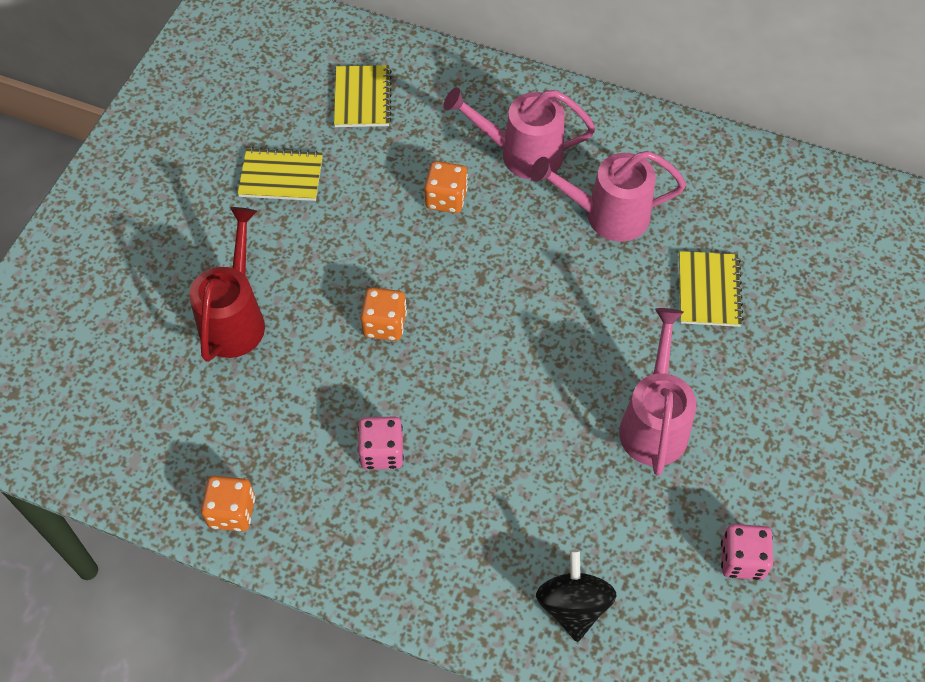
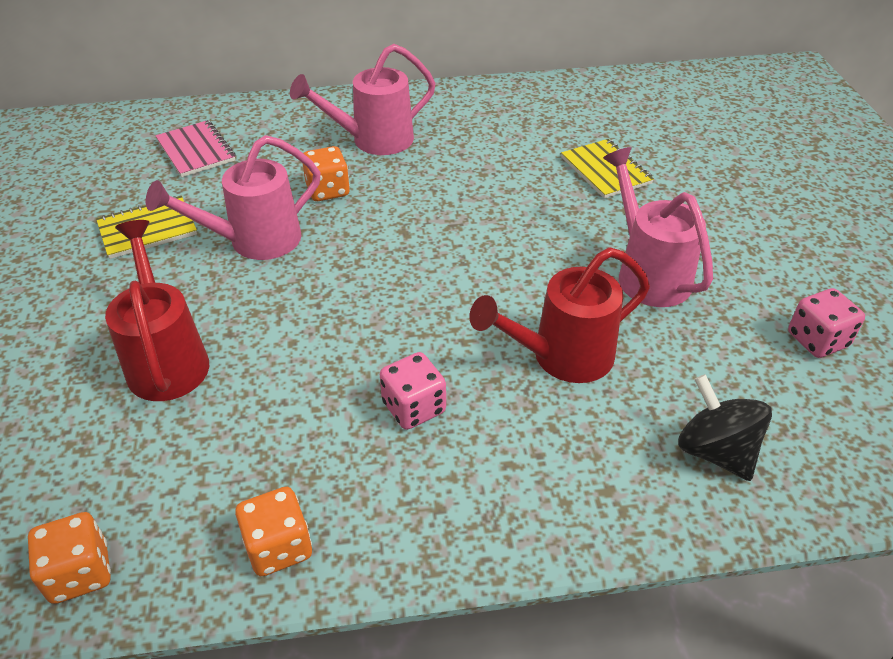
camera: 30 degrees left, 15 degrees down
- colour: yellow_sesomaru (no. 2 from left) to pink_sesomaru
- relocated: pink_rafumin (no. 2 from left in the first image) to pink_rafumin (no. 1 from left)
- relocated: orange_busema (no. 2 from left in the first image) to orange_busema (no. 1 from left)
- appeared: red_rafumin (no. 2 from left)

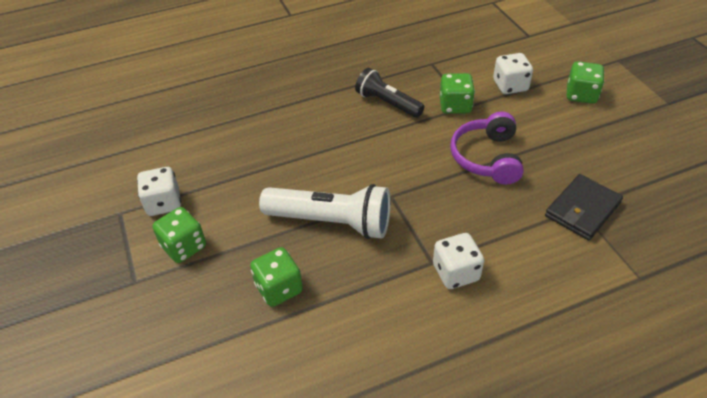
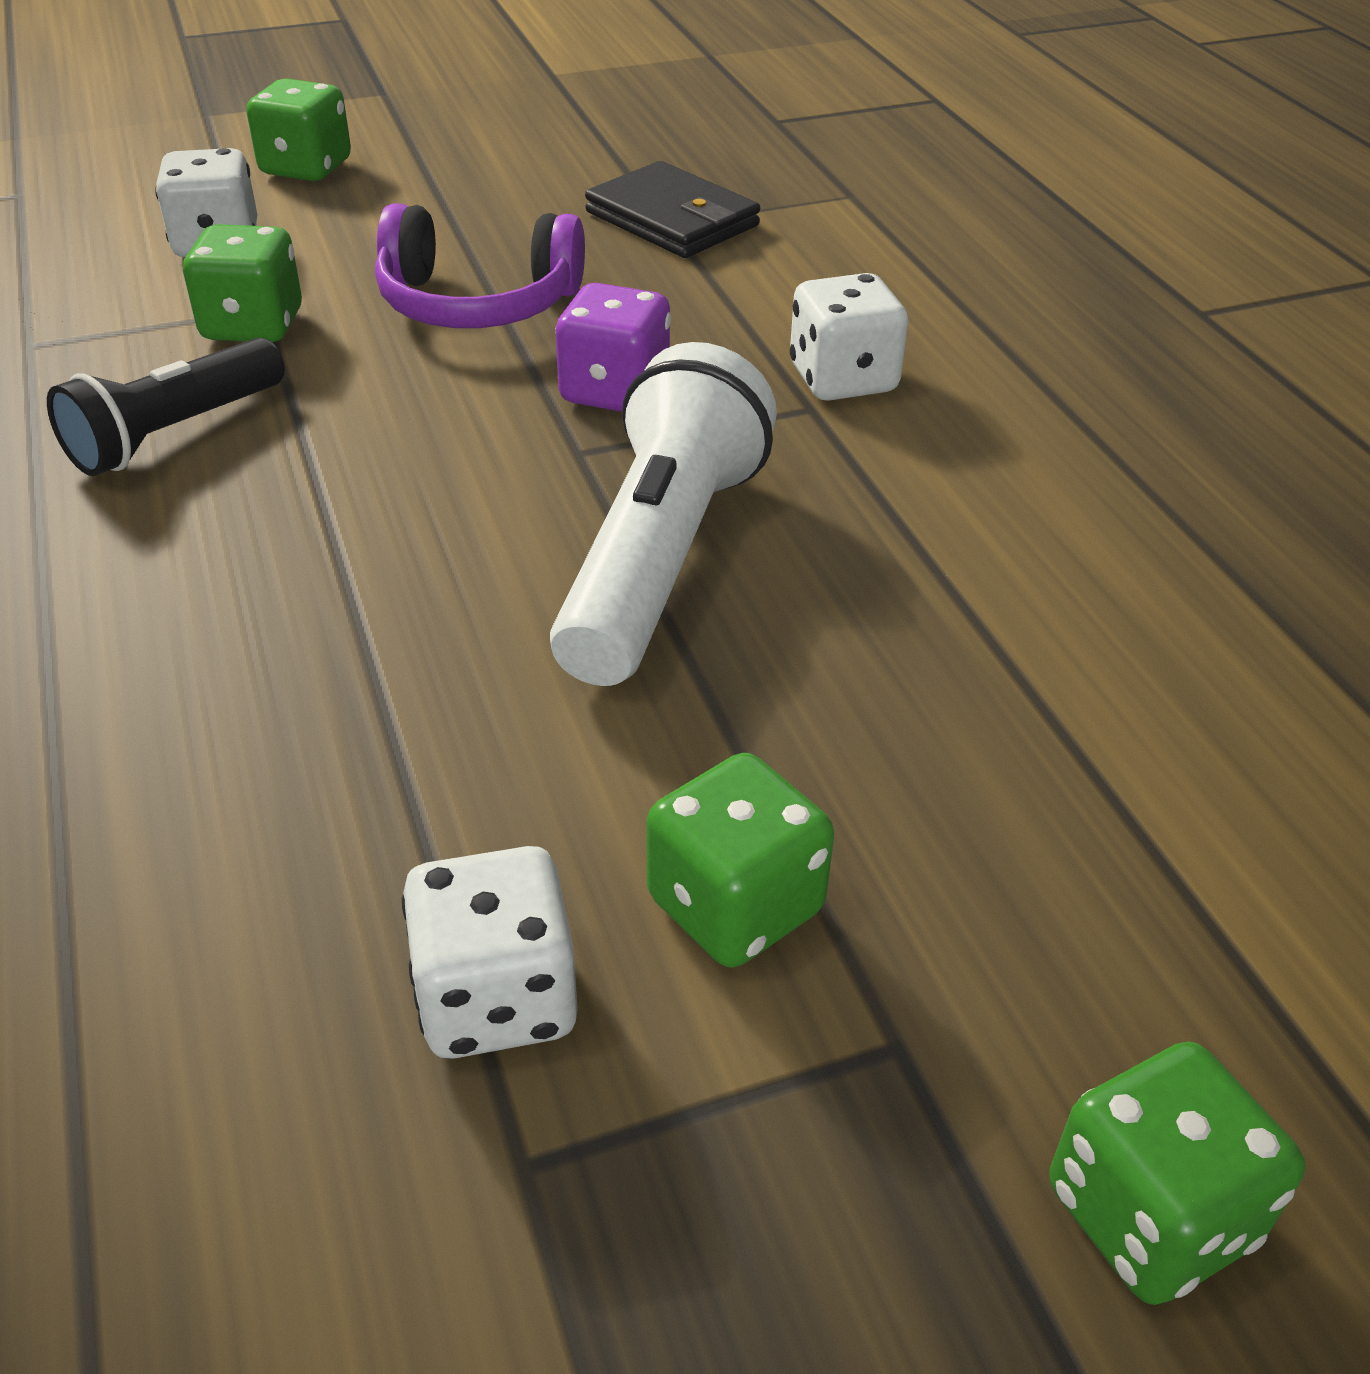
camera: 90 degrees left, 5 degrees down
- relocated: green_busema (no. 2 from left in the first image) to green_busema (no. 4 from left)
- appeared: purple_busema

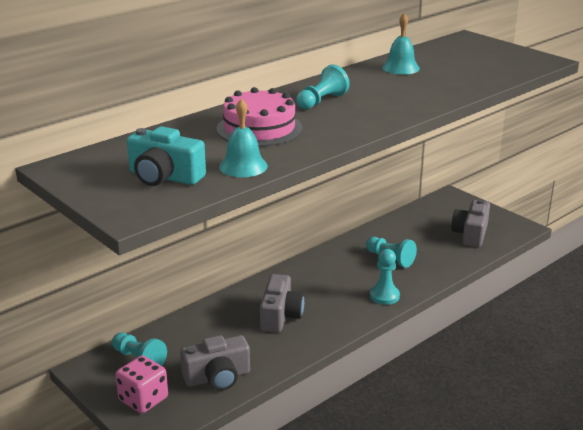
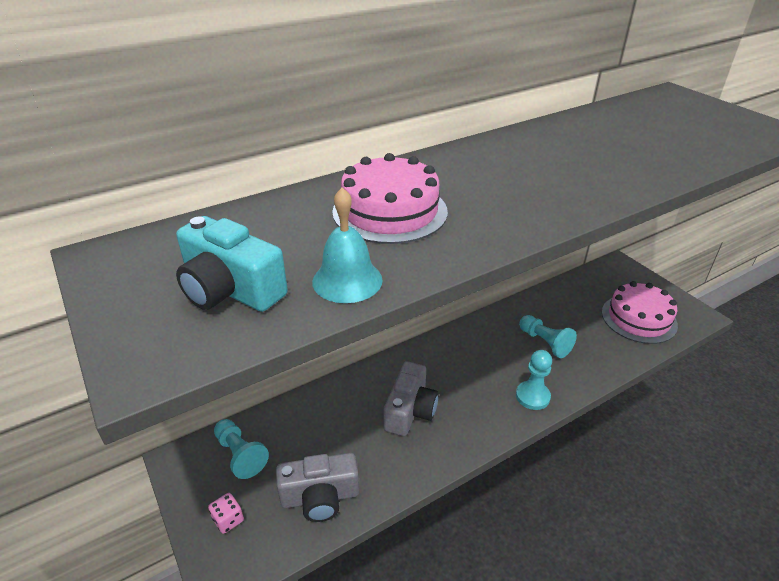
camera: 10 degrees right, 10 degrees up
- missing: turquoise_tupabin (no. 2 from left)
- missing: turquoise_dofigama (no. 2 from left)
- exchanged: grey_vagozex (no. 3 from left) to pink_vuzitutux (no. 2 from left)
- size: pink_busema x0.56

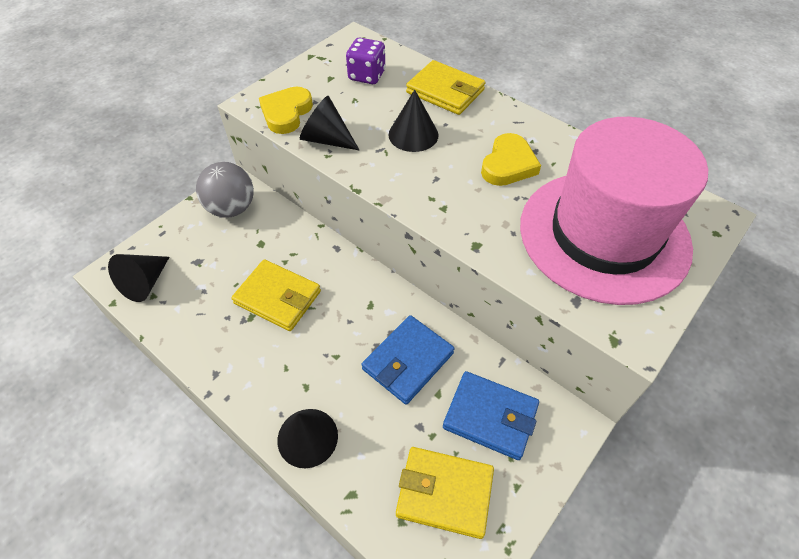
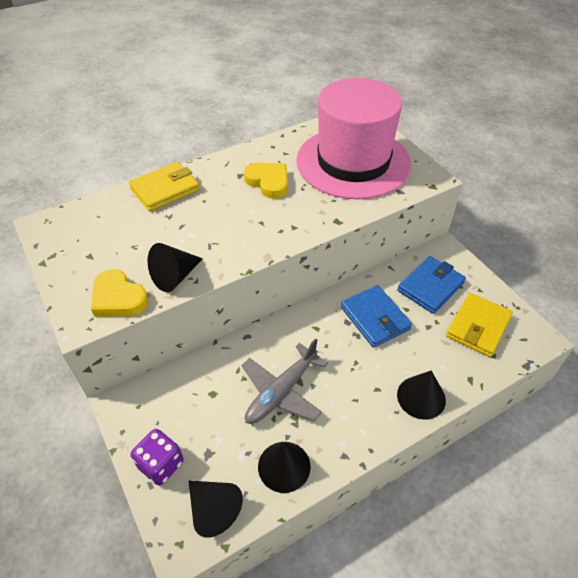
camera: 70 degrees left, 5 degrees down
- relocated: purple_busema
- relocated: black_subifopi (no. 4 from left in the first image) to black_subifopi (no. 3 from left)
- missing: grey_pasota
- exchanged: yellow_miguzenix (no. 1 from left) to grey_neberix

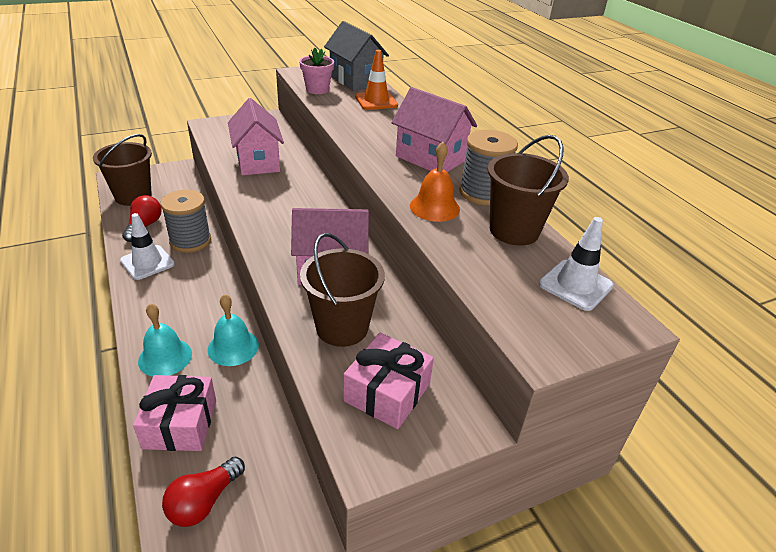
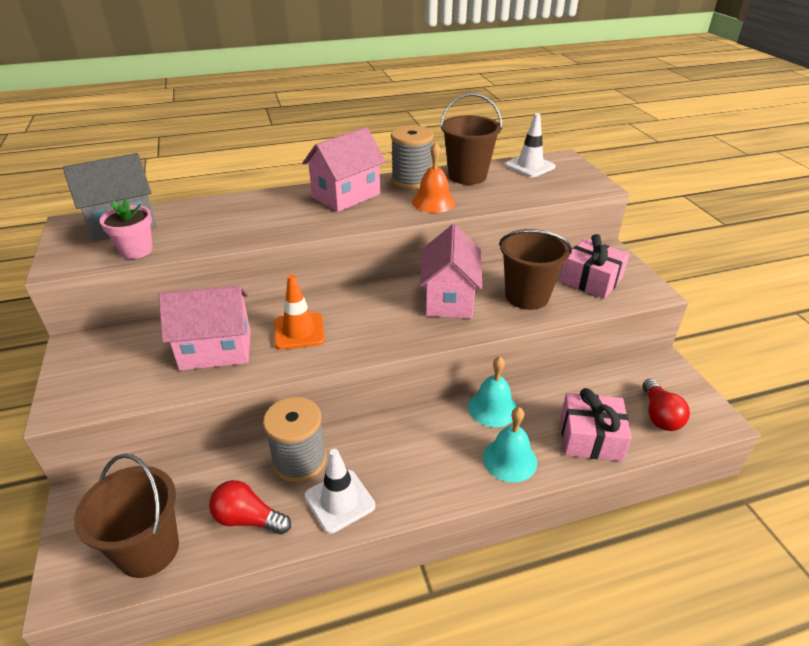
camera: 80 degrees left, 0 degrees up
- relocated: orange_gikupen
- spun: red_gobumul (no. 2 from left) 45 degrees clockwise

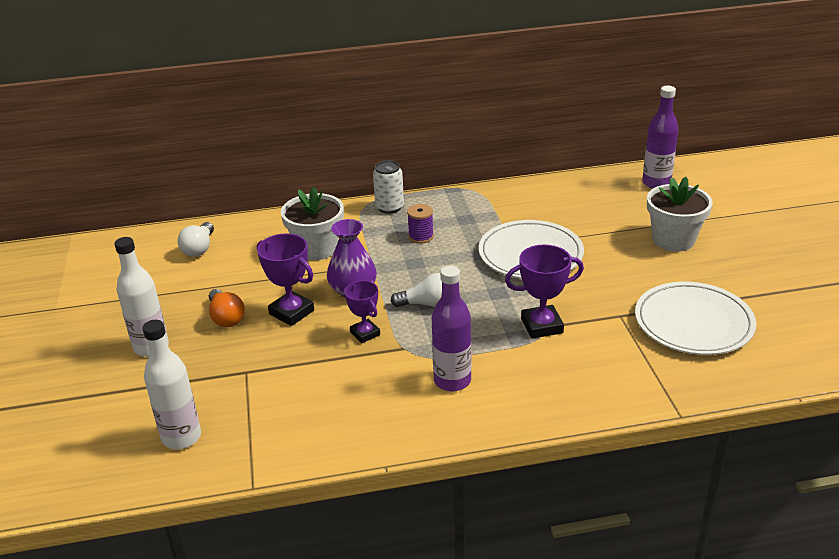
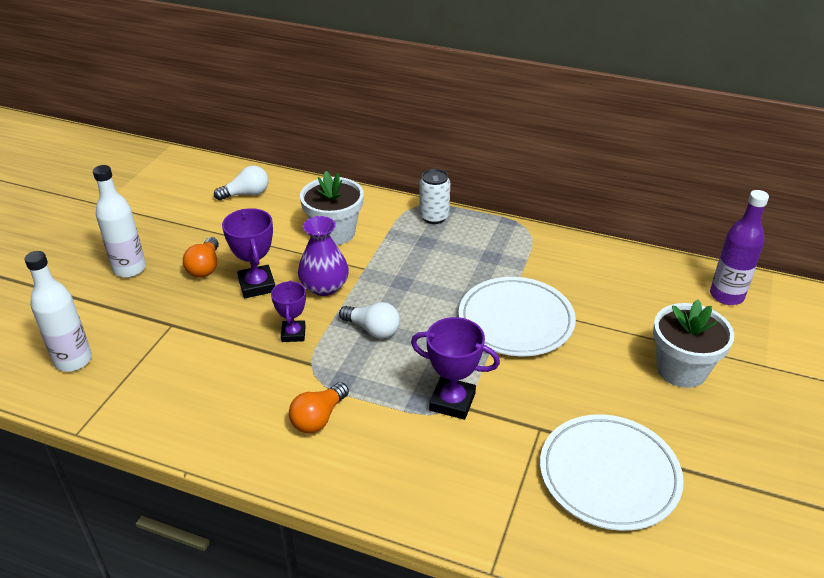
camera: 30 degrees right, 5 degrees up
- missing: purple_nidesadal
- spun: white_gobumul (no. 1 from left) 150 degrees counterclockwise
- exchanged: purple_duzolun (no. 1 from left) to orange_gobumul (no. 2 from left)

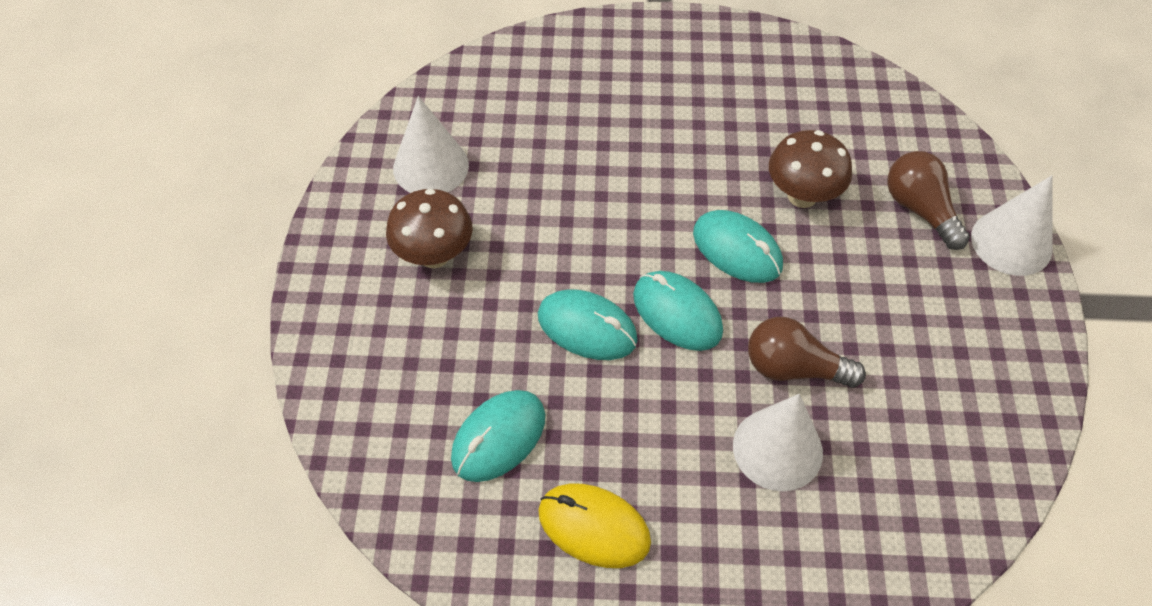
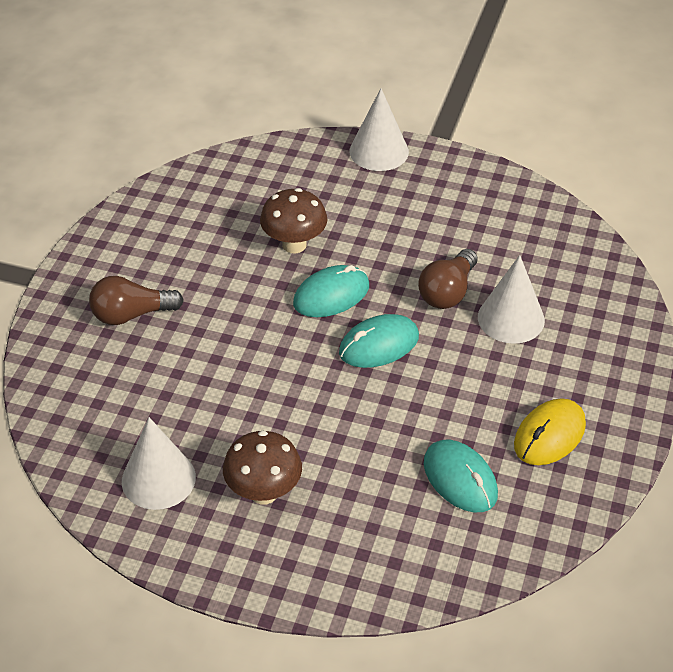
camera: 75 degrees left, 10 degrees down
- relocated: brown_gobumul (no. 2 from left in the first image) to brown_gobumul (no. 1 from left)
- missing: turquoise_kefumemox (no. 2 from left)

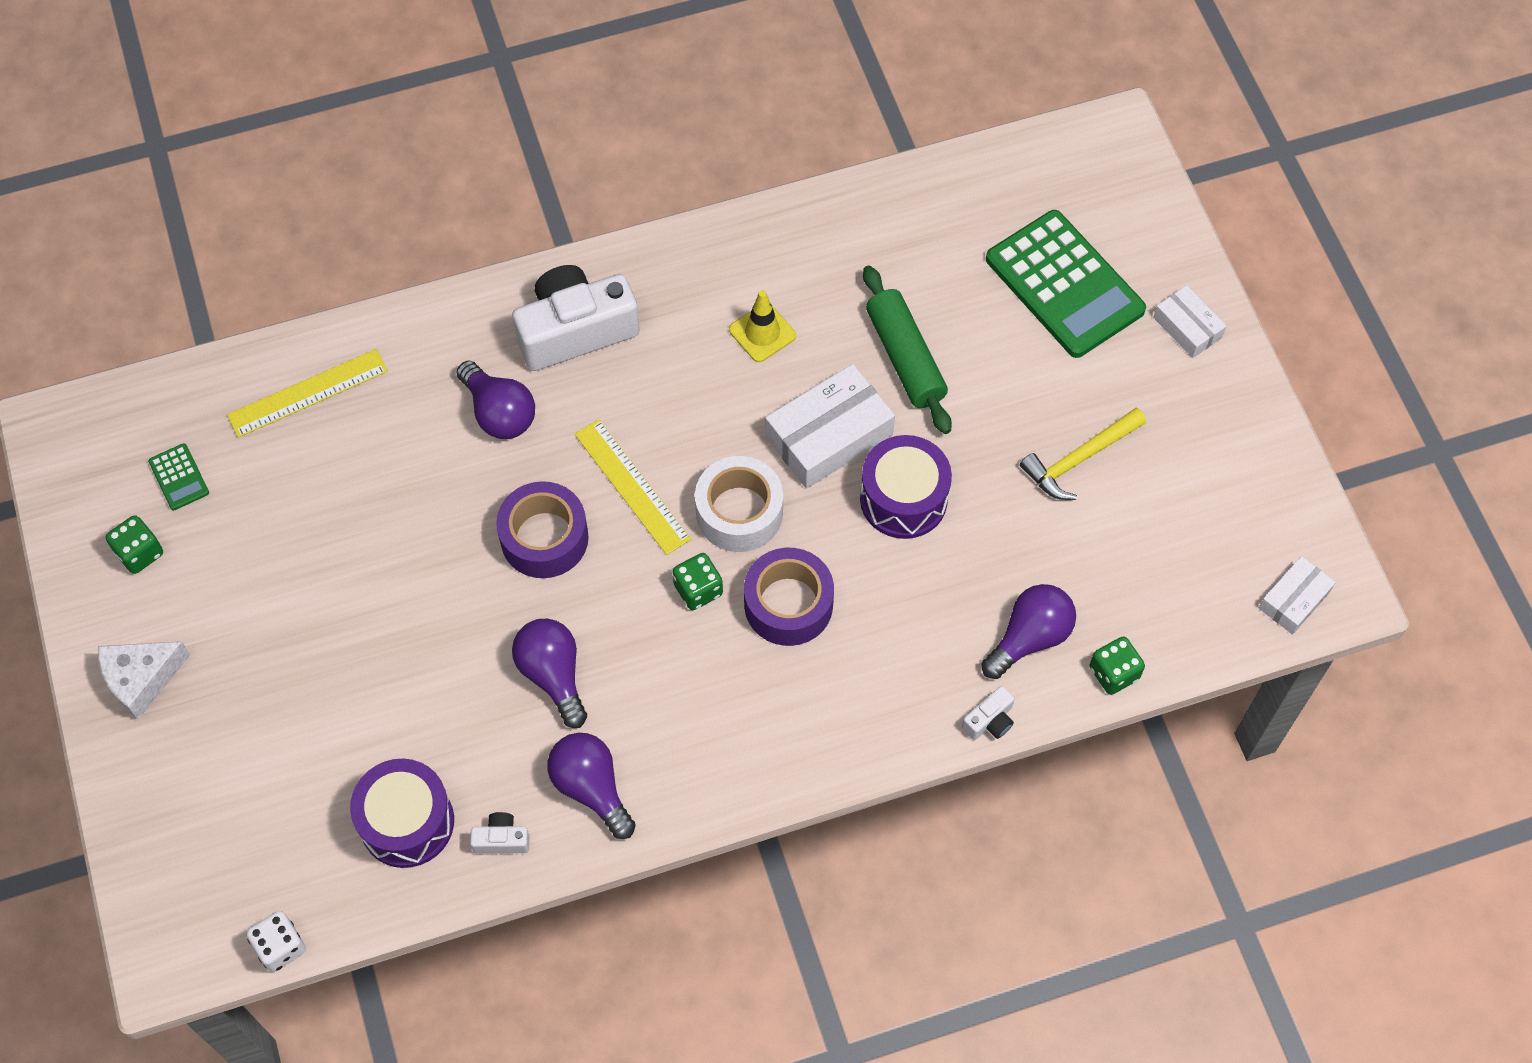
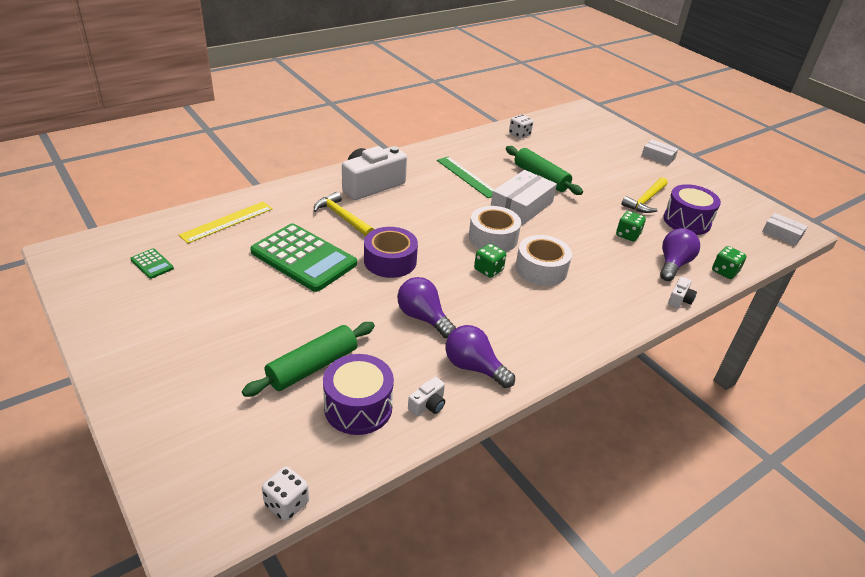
camera: 20 degrees left, 25 degrees down
- relocated: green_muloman (no. 2 from left)
- exchanged: yellow_gikupen to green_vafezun
- exchanged: purple_gobumul (no. 1 from left) to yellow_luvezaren (no. 1 from left)
- missing: yellow_vafezun (no. 2 from left)
- relocated: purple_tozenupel (no. 2 from left)
- relocated: green_busema (no. 1 from left in the first image) to green_busema (no. 2 from left)
- colour: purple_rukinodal (no. 2 from left) to white_rukinodal (no. 2 from left)
- spun: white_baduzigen (no. 3 from left) 75 degrees counterclockwise
- missing: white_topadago
- spun: white_vagozex (no. 1 from left in the first image) 150 degrees clockwise
- appeared: white_busema (no. 2 from left)
- appeared: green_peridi (no. 1 from left)

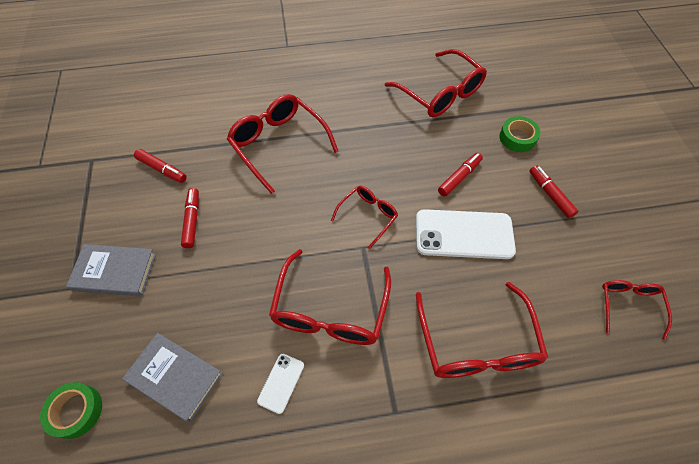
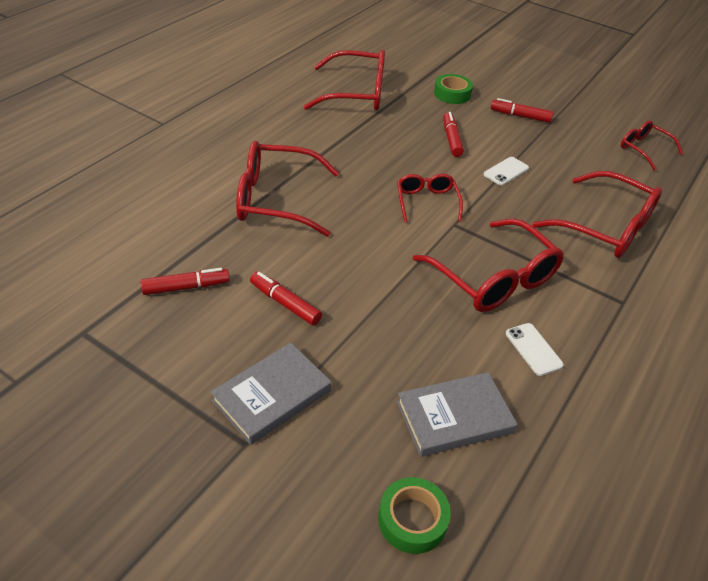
camera: 50 degrees left, 15 degrees down
- size: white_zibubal (no. 2 from left in the first image) x0.48

